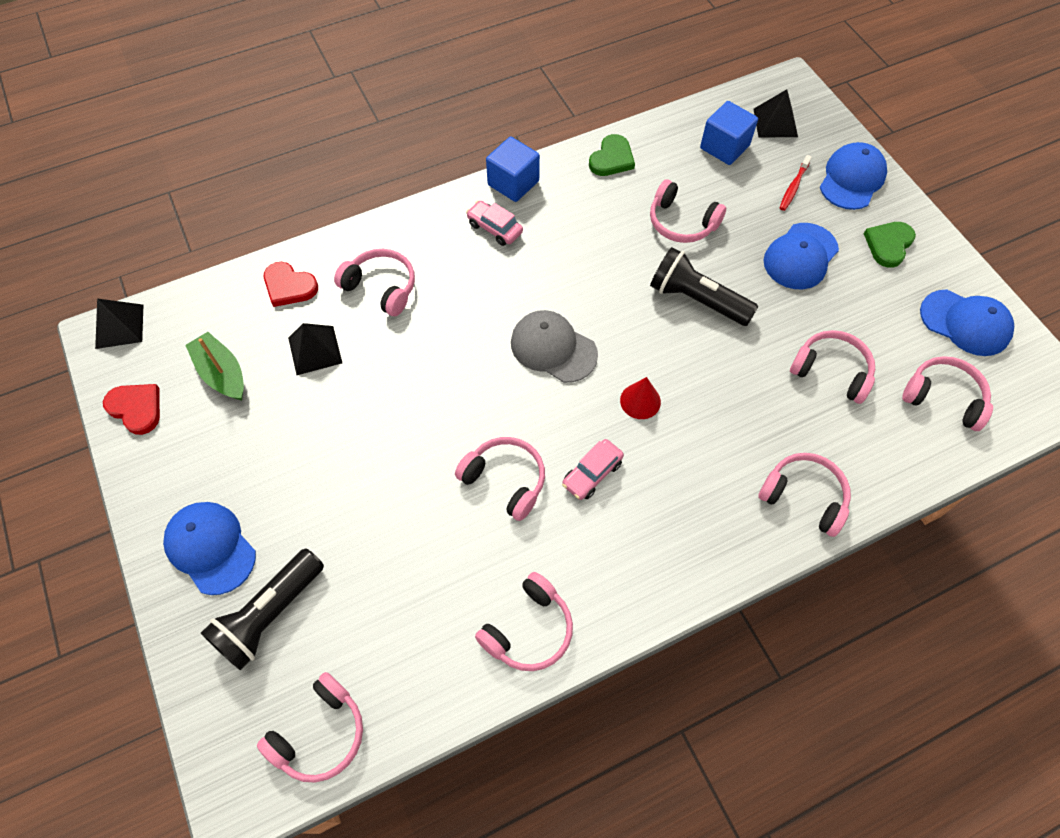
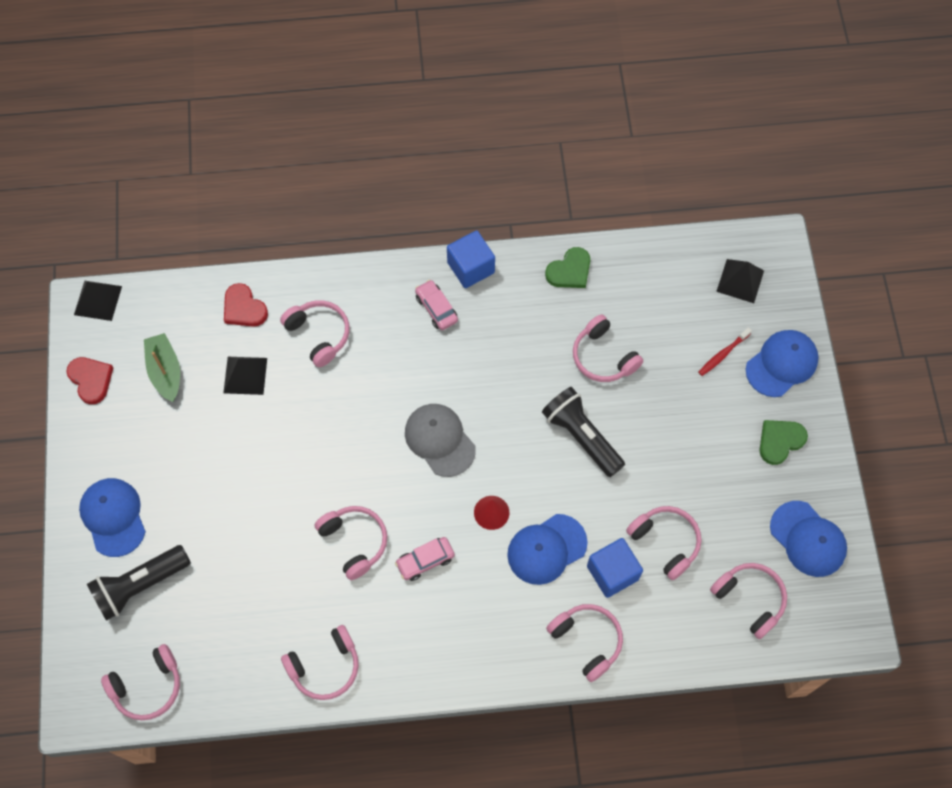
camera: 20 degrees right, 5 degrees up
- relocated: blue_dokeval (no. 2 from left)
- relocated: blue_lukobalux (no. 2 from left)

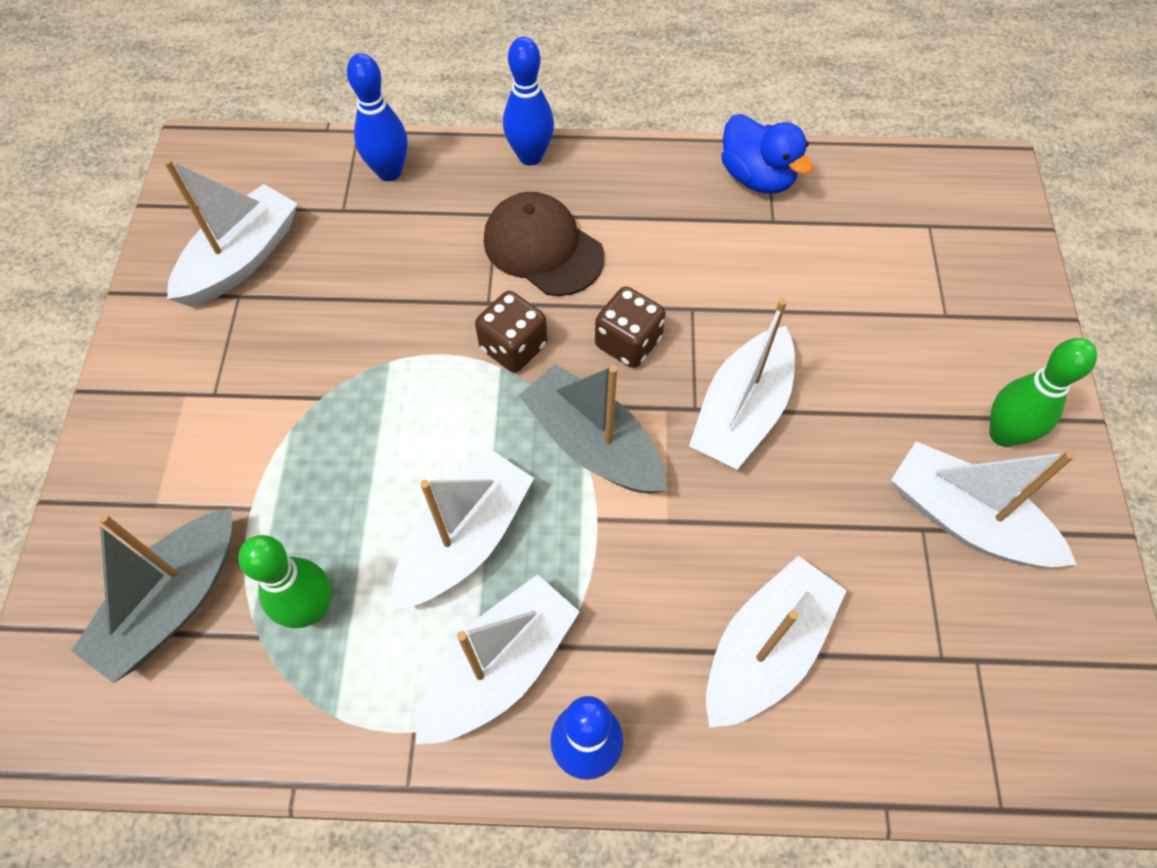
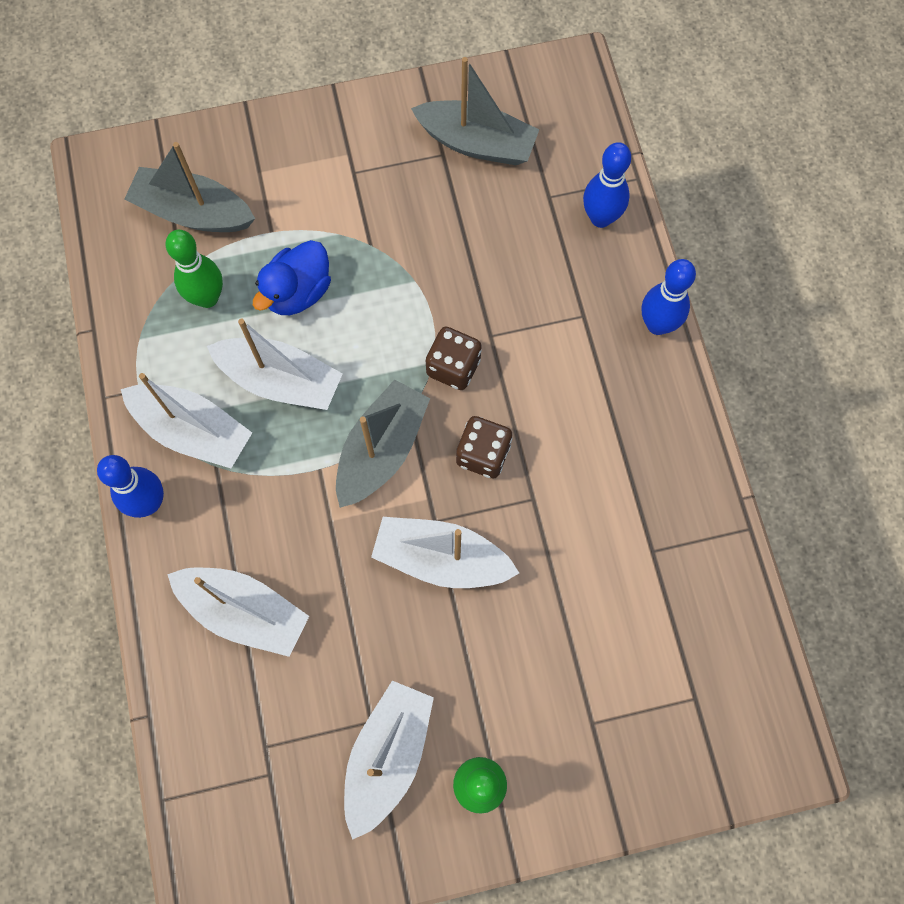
camera: 75 degrees right, 10 degrees up
- relocated: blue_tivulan
- colour: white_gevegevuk (no. 1 from left) to grey_gevegevuk (no. 3 from left)
- missing: brown_lukobalux

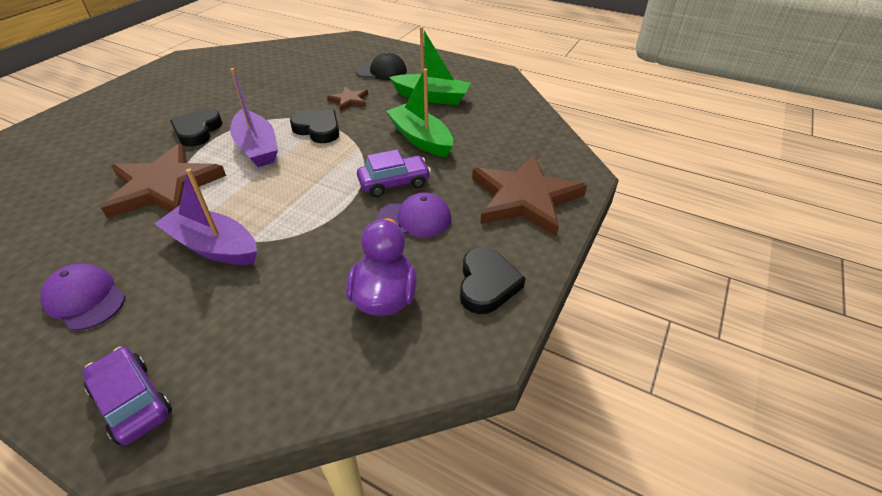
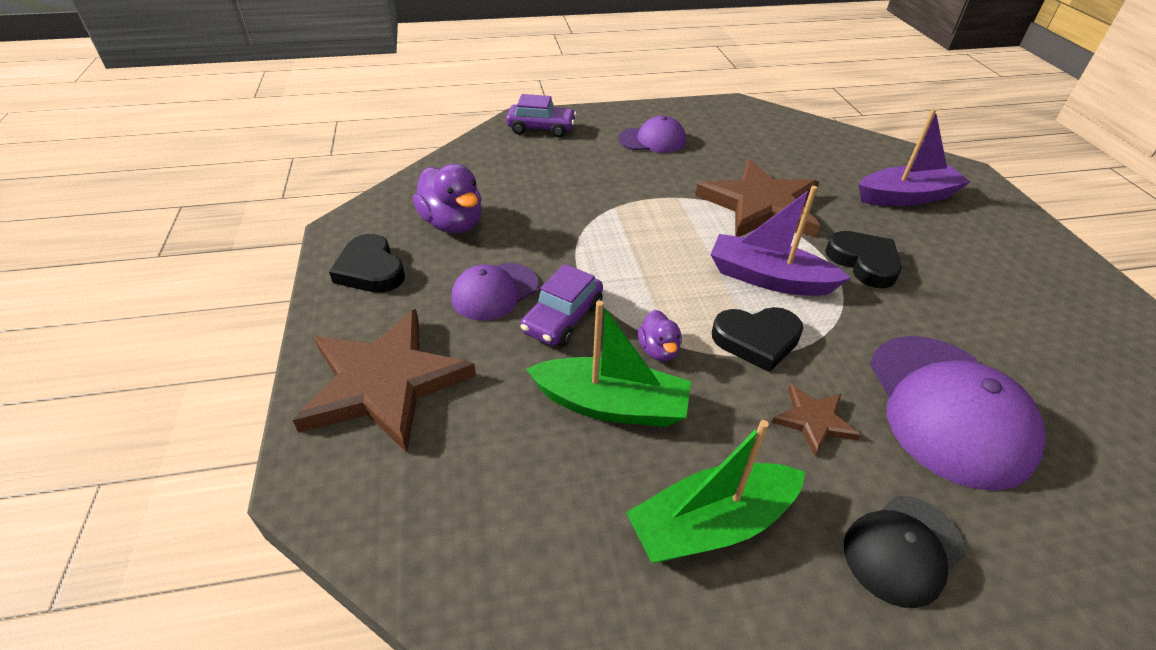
camera: 140 degrees right, 0 degrees up
- relocated: purple_gevegevuk (no. 1 from left in the first image) to purple_gevegevuk (no. 2 from left)
- appeared: purple_tivulan (no. 2 from left)
- appeared: purple_lukobalux (no. 3 from left)

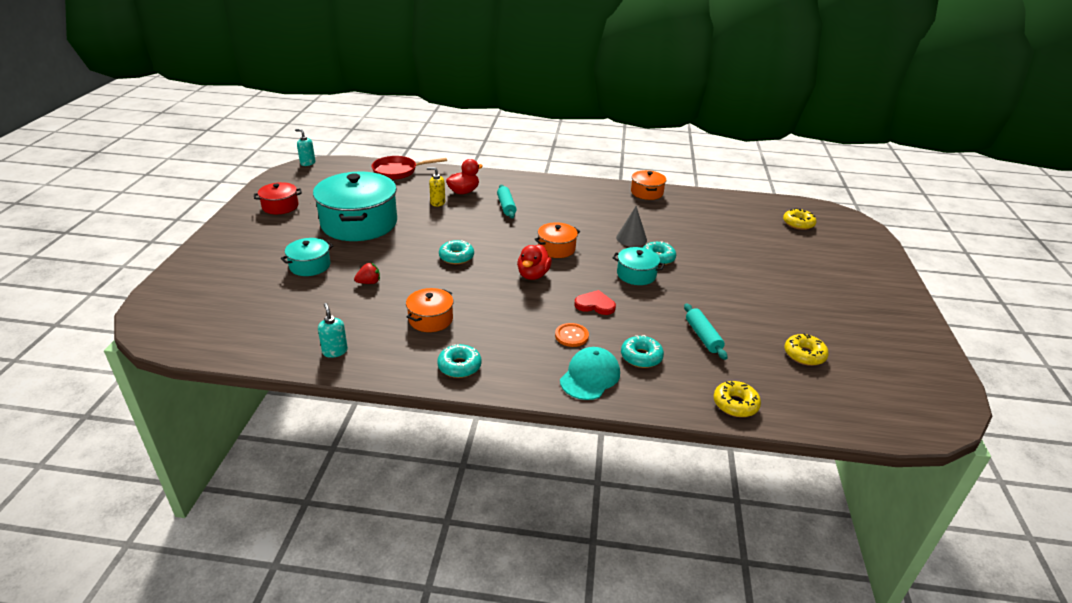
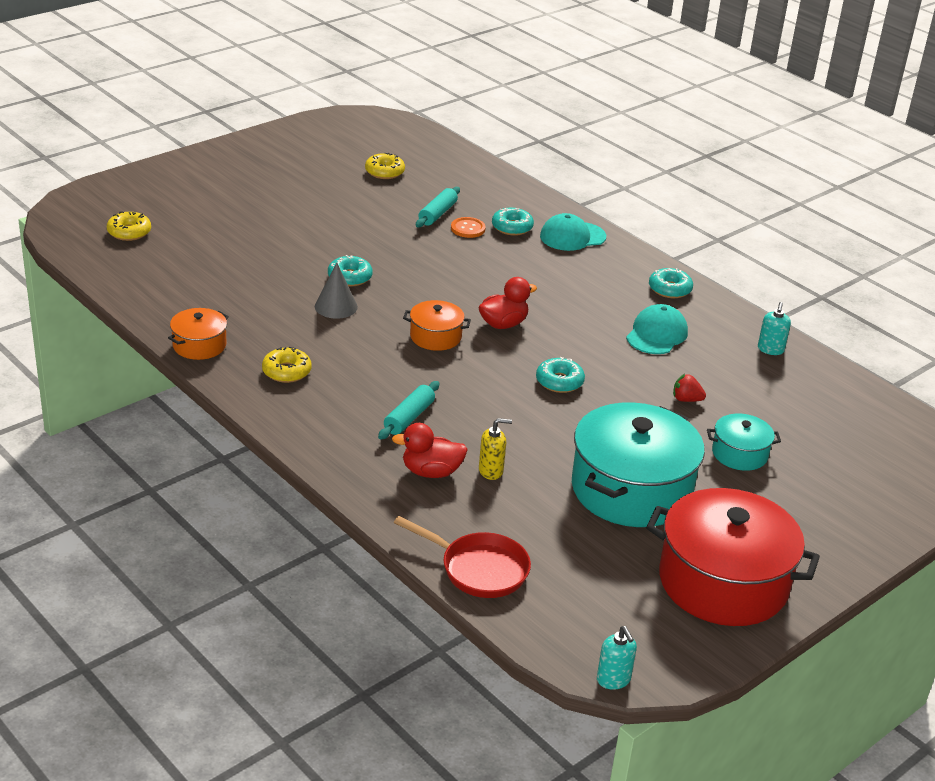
camera: 140 degrees left, 0 degrees up
- spun: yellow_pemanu 60 degrees counterclockwise
- size: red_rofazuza x2.07
- missing: turquoise_rofazuza (no. 3 from left)
- exchanged: orange_rofazuza (no. 1 from left) to turquoise_lukobalux (no. 2 from left)
- missing: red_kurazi
- relocated: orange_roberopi
- relocated: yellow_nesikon (no. 1 from left in the first image) to yellow_nesikon (no. 2 from left)

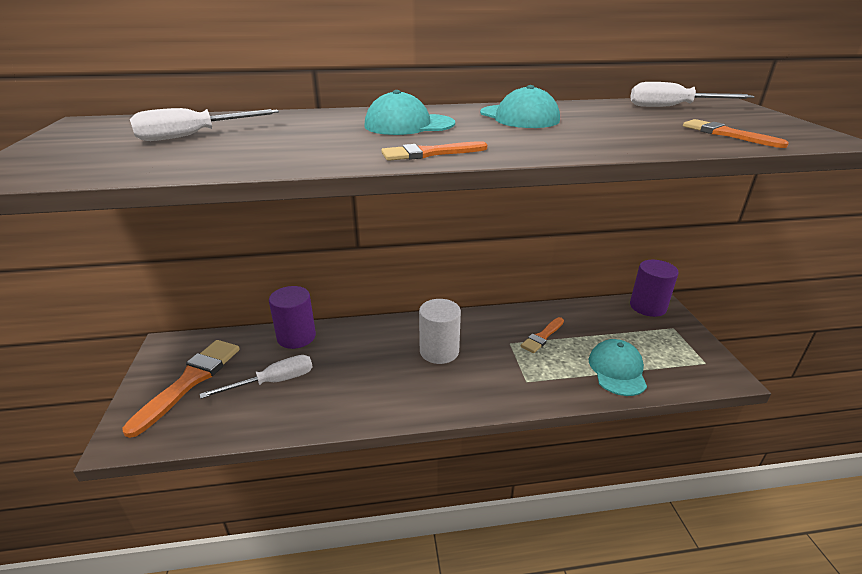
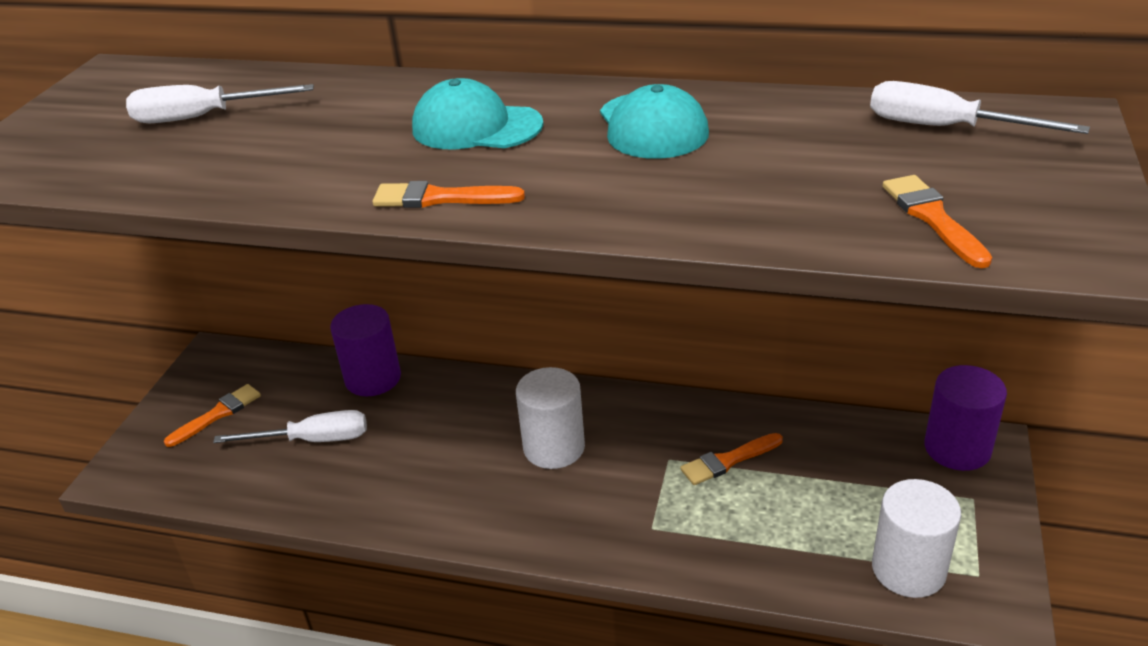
camera: 25 degrees right, 5 degrees up
- missing: turquoise_lukobalux (no. 3 from left)
- size: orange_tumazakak (no. 1 from left) x0.56
- appeared: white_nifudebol (no. 2 from left)

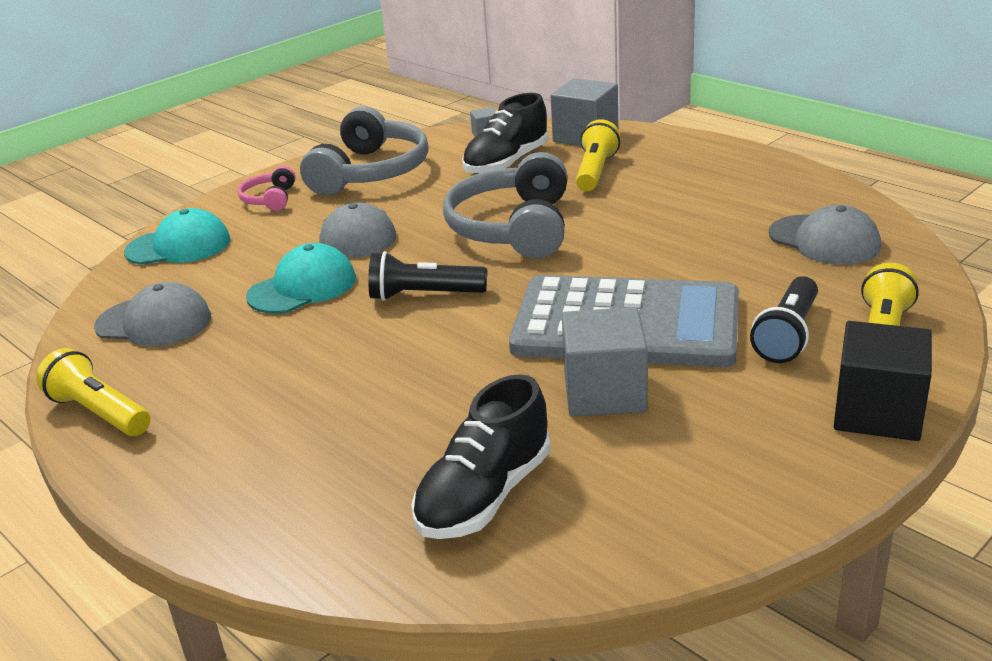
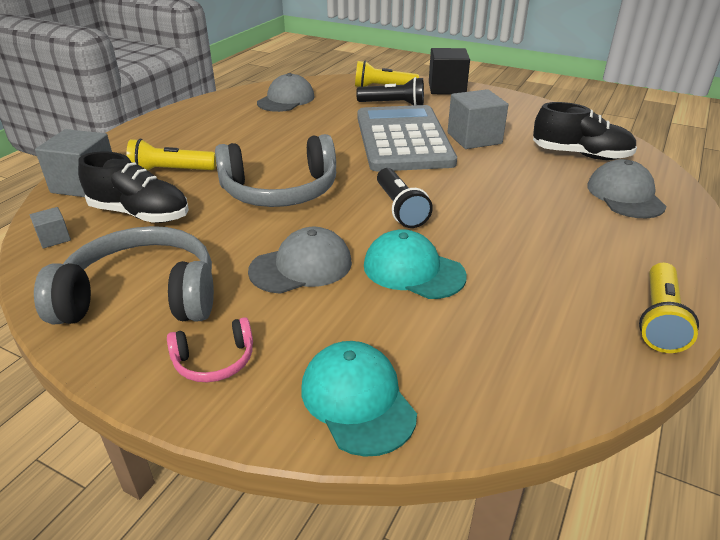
camera: 110 degrees left, 5 degrees up
- relocated: grey_lukobalux (no. 1 from left in the first image) to grey_lukobalux (no. 3 from left)

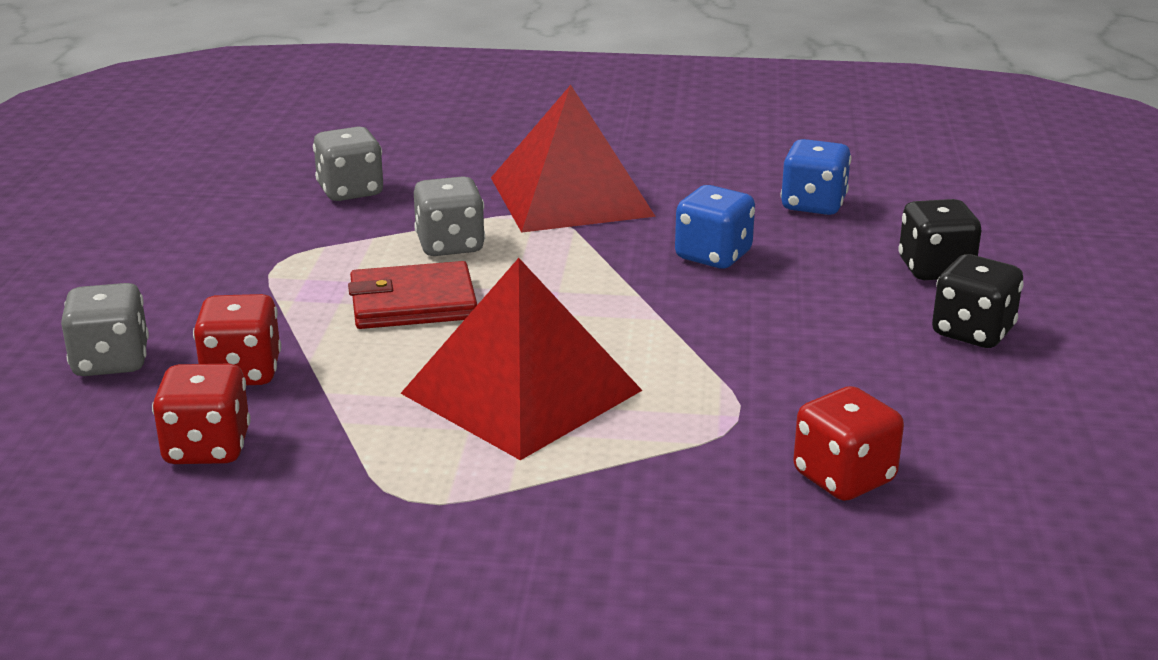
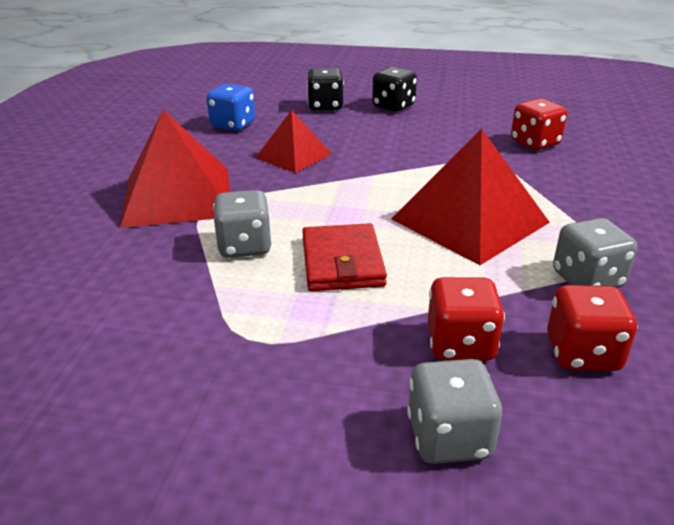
camera: 85 degrees left, 5 degrees up
- relocated: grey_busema (no. 2 from left in the first image) to grey_busema (no. 3 from left)
- exchanged: blue_busema (no. 1 from left) to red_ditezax (no. 2 from left)

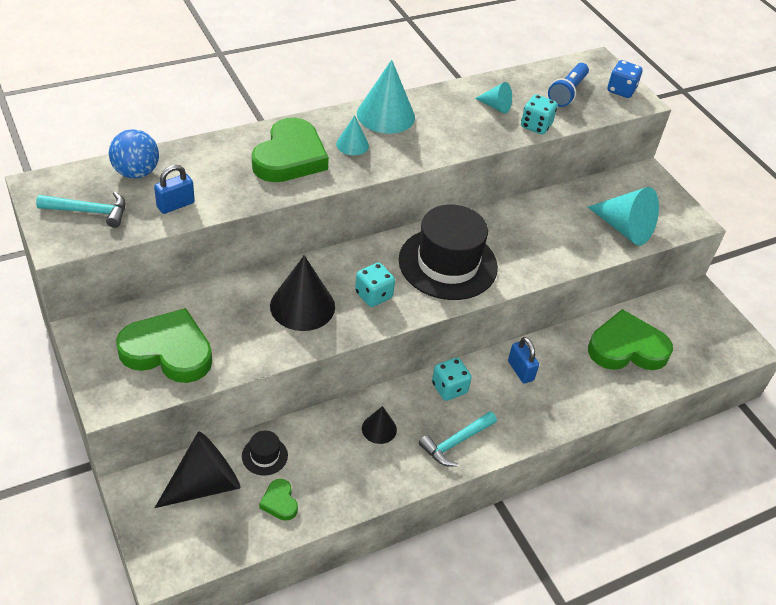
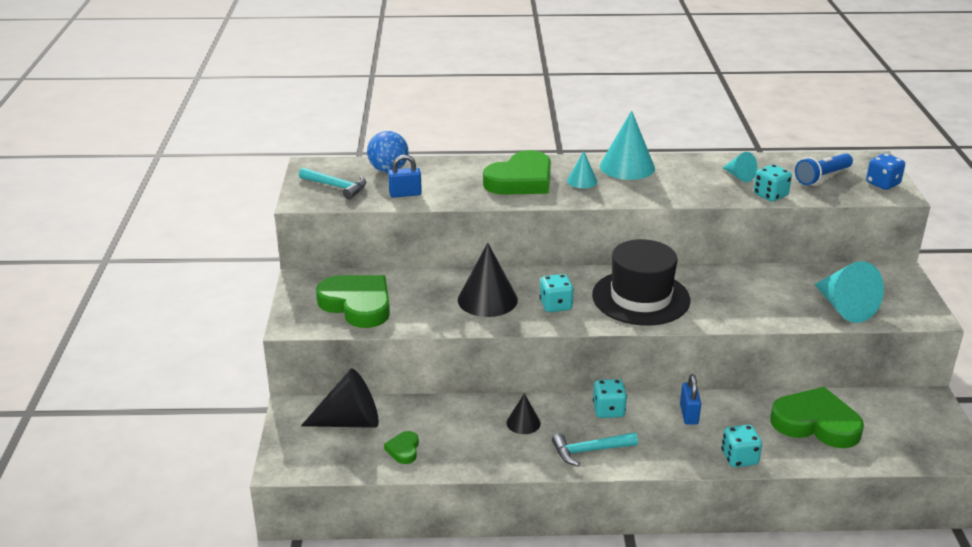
camera: 30 degrees right, 15 degrees down
- missing: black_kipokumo (no. 1 from left)
- appeared: turquoise_busema (no. 3 from left)

